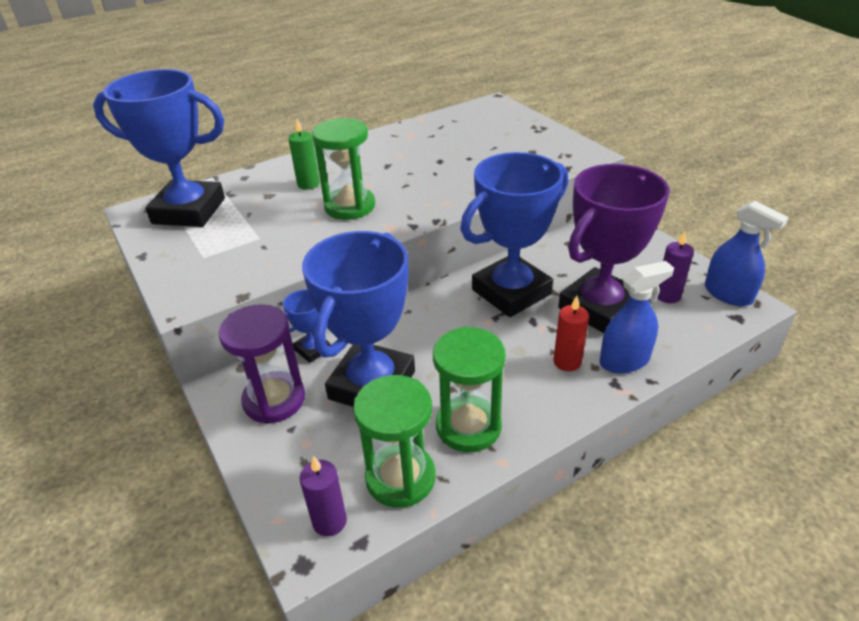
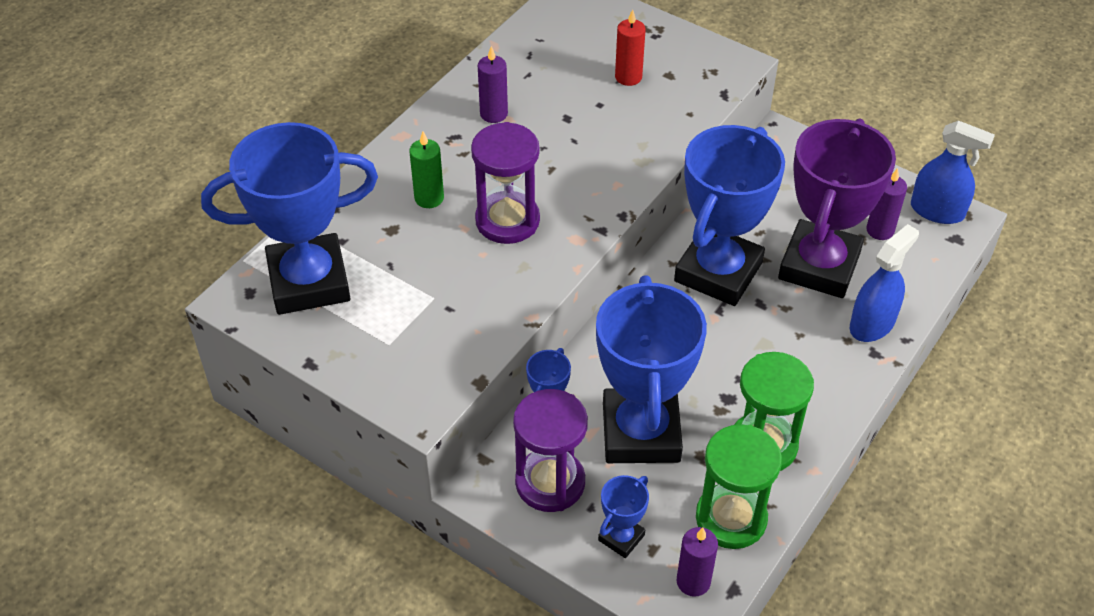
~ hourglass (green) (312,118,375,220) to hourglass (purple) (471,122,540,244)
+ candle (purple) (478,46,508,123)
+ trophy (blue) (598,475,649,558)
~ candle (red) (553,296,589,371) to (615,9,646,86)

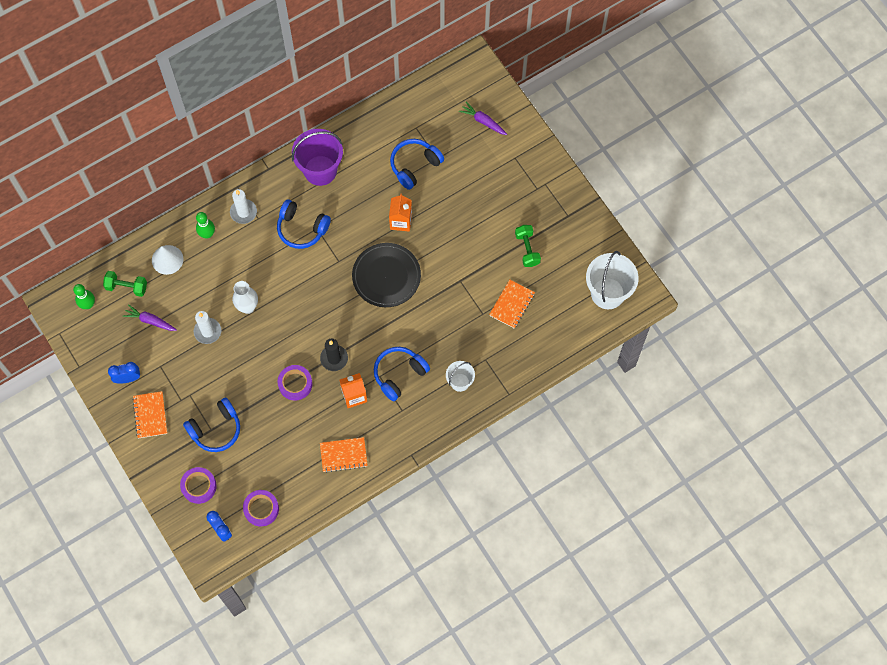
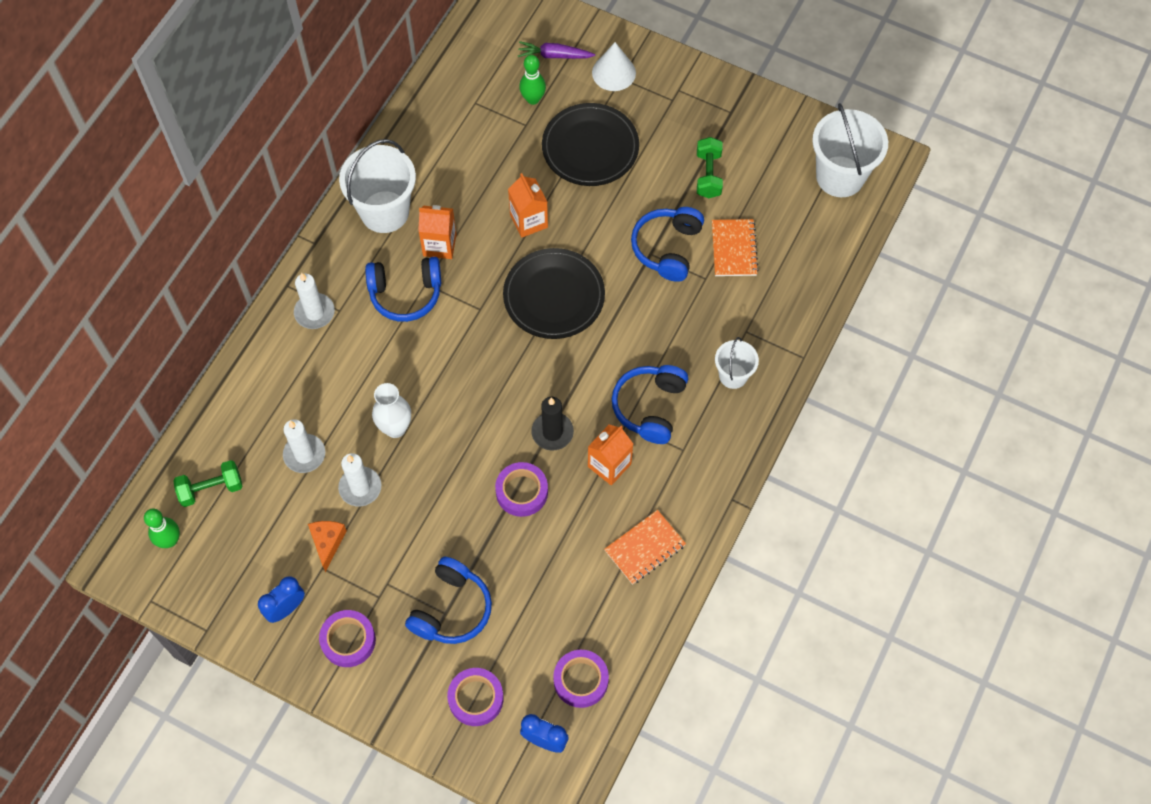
+ candle (white) (283,419,325,473)
+ cheese (orange) (308,521,347,572)
~ notebook (orange) (132,391,168,438) to tape (purple) (319,610,376,667)
~ bucket (purple) (292,129,343,186) to bucket (white) (339,139,416,233)
+ carton (orange) (418,205,457,259)
~ bowling pin (green) (196,212,215,239) to (519,55,546,105)
+ plate (black) (542,103,639,186)
~ cone (white) (152,245,183,275) to (592,42,636,91)
~ headphones (blue) (390,139,444,190) to (631,207,704,282)
~ dumbbell (green) (515,225,541,267) = (697,137,723,198) 45 degrees clockwise
- carrot (purple) (123,304,177,331)

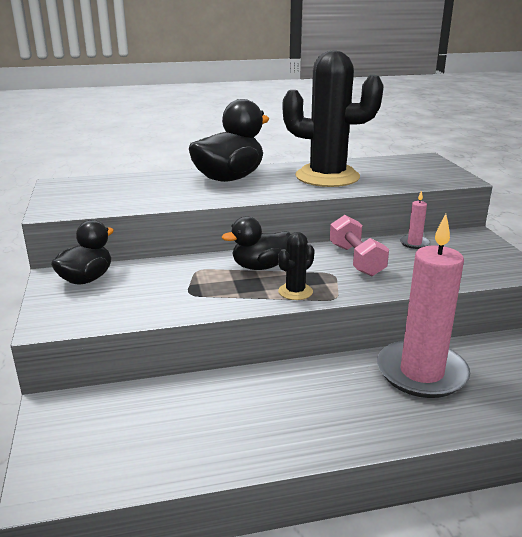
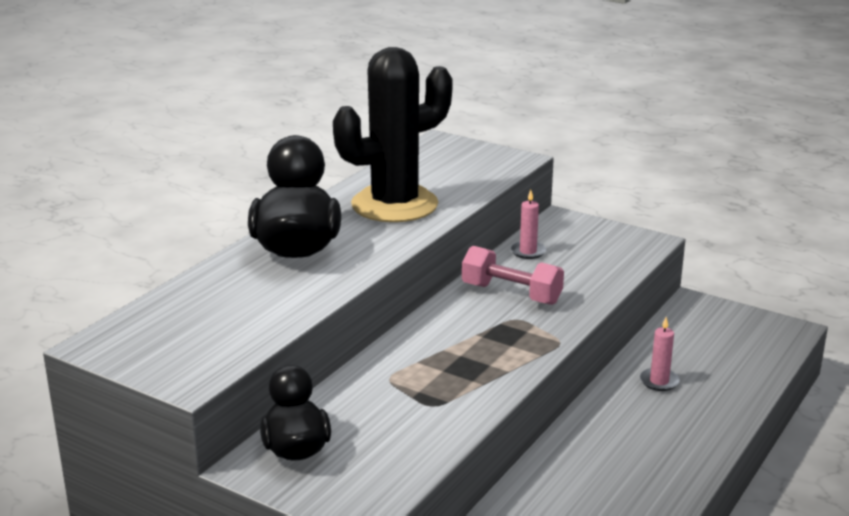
~ candle (pink) (377,214,470,398) = (640,317,680,391) x0.41
- duck (black) (222,216,291,270)
- cactus (black) (278,232,315,300)

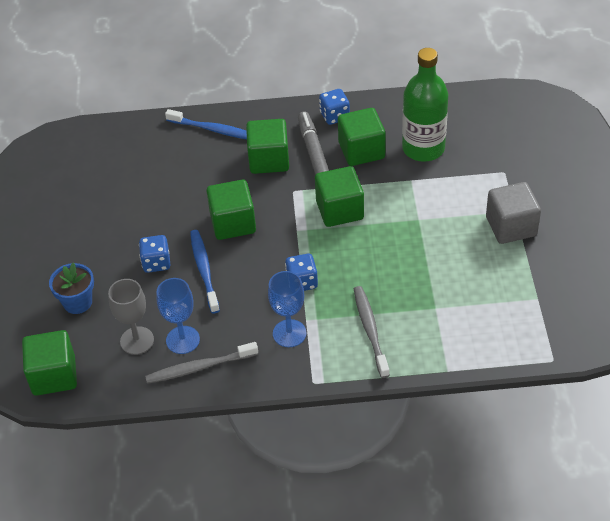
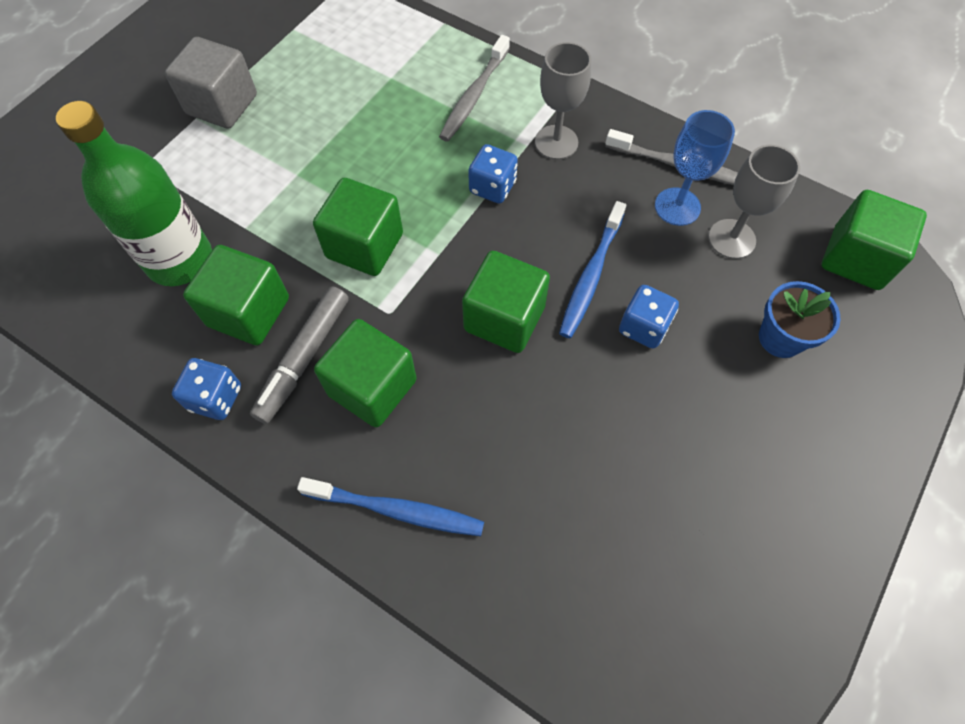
~ toothbrush (blue) (165,109,247,139) = (297,477,484,536) 135 degrees clockwise
~ goblet (blue) (268,271,307,347) to goblet (grey) (535,42,591,160)

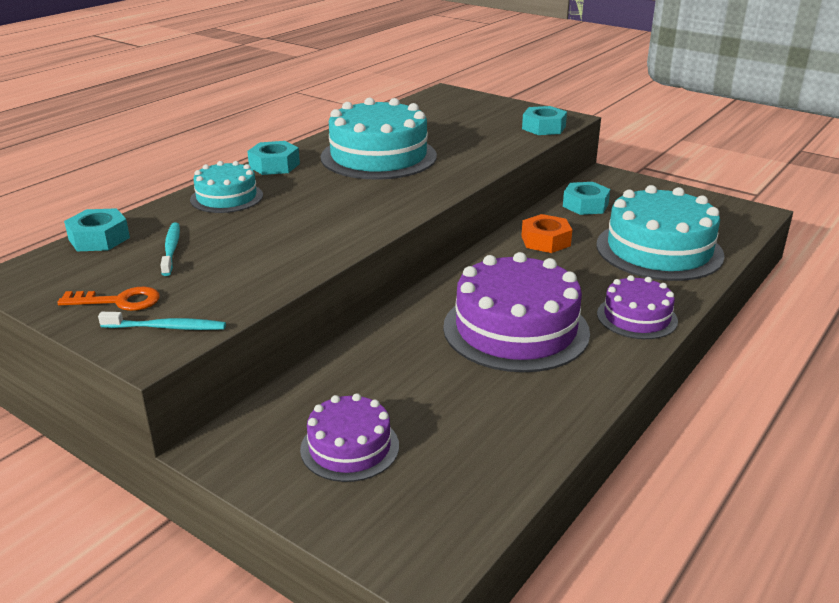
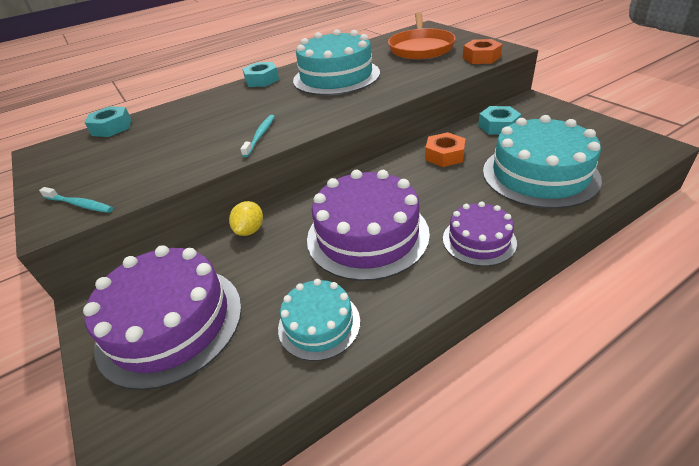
~ cake (purple) (300,393,399,482) = (83,245,242,390) x1.80
+ lemon (yellow) (229,201,263,236)
~ toothbrush (turquoise) (160,223,180,276) to (240,115,275,157)
~ cake (turquoise) (190,161,263,213) to (278,279,360,361)
+ pan (orange) (388,12,456,60)
~ nut (turquoise) (522,106,567,135) to nut (orange) (463,39,502,64)
- key (orange) (57,287,160,311)

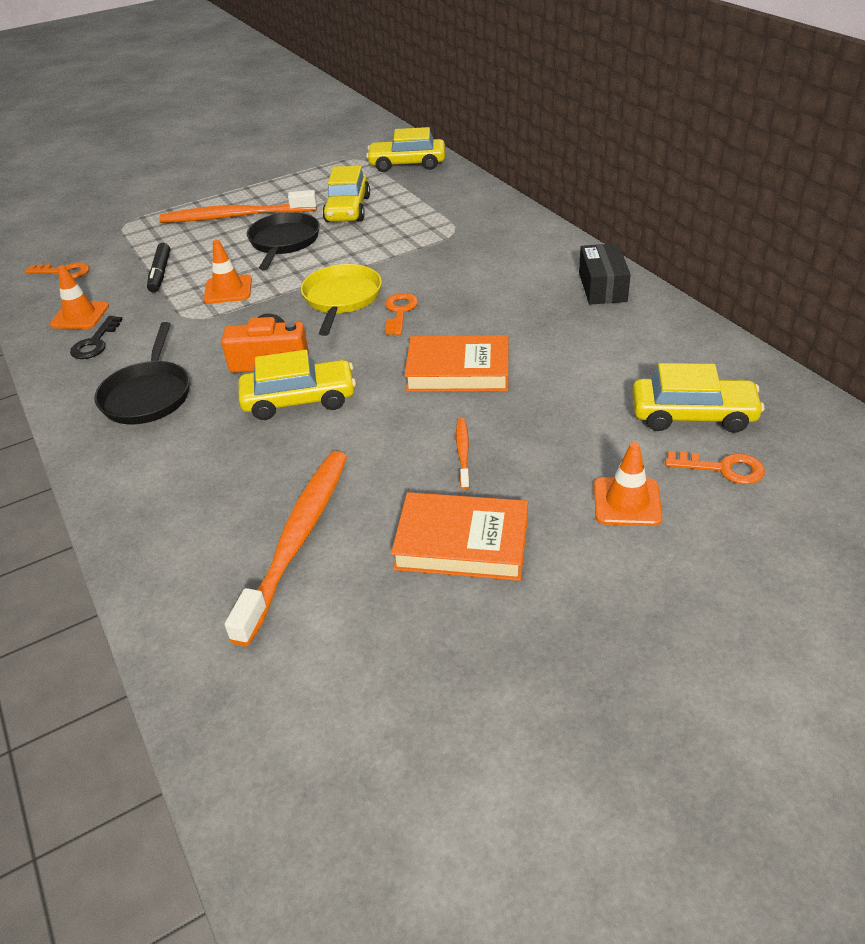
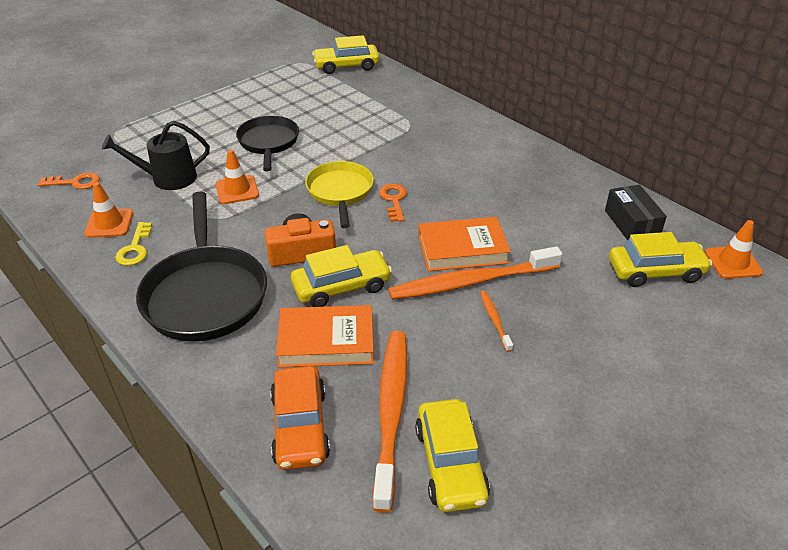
~ marker (black) (147,243,170,292) to watering can (black) (102,121,210,190)
~ key (black) (70,316,123,359) to key (yellow) (115,222,152,266)
~ pan (black) (95,322,189,424) = (136,191,267,342) x1.56
+ car (orange) (270,366,330,470)
~ book (orange) (391,492,528,581) to (276,305,374,368)
~ toothbrush (orange) (159,190,317,223) to (389,246,563,300)
~ car (yellow) (322,166,370,222) to (415,399,490,512)
~ box (black) (579,243,631,305) to (605,185,667,240)
~ traffic cone (orange) (594,442,663,526) to (705,220,763,279)
- key (orange) (665,451,765,485)

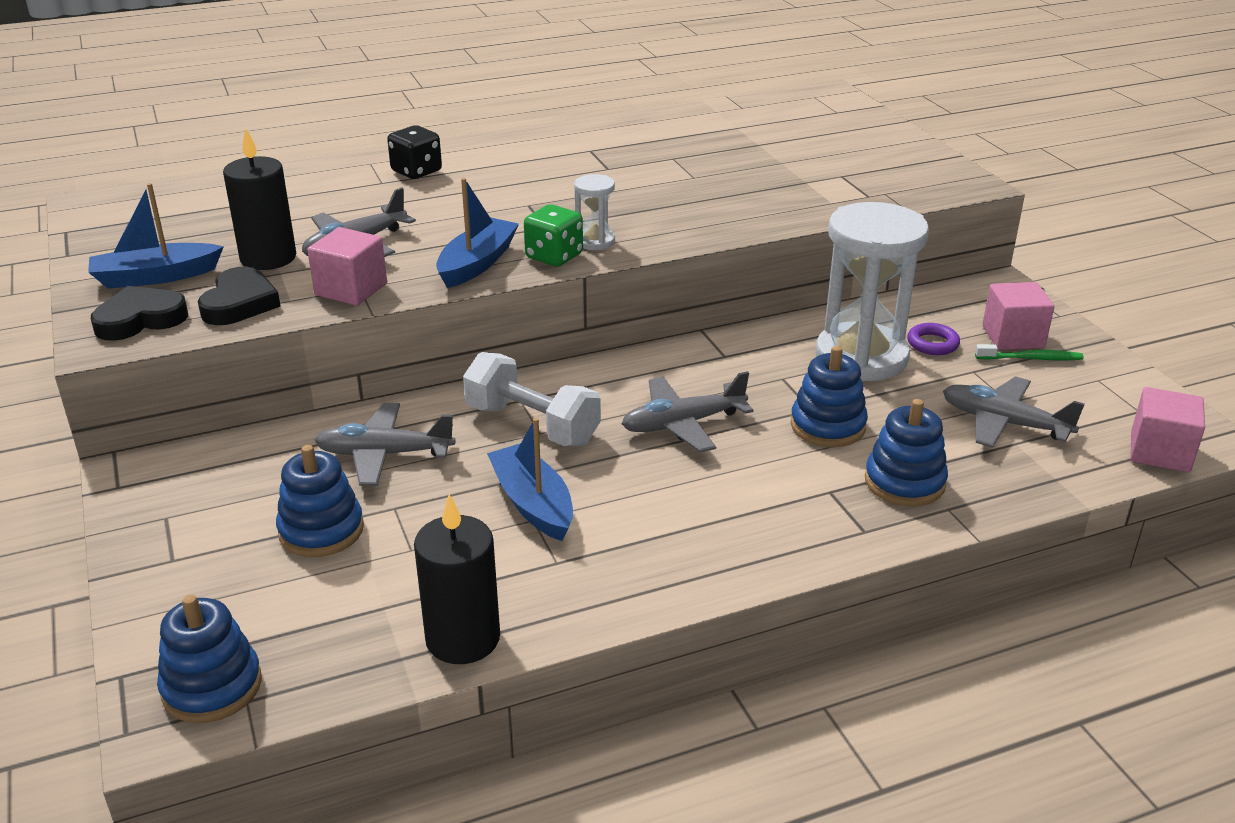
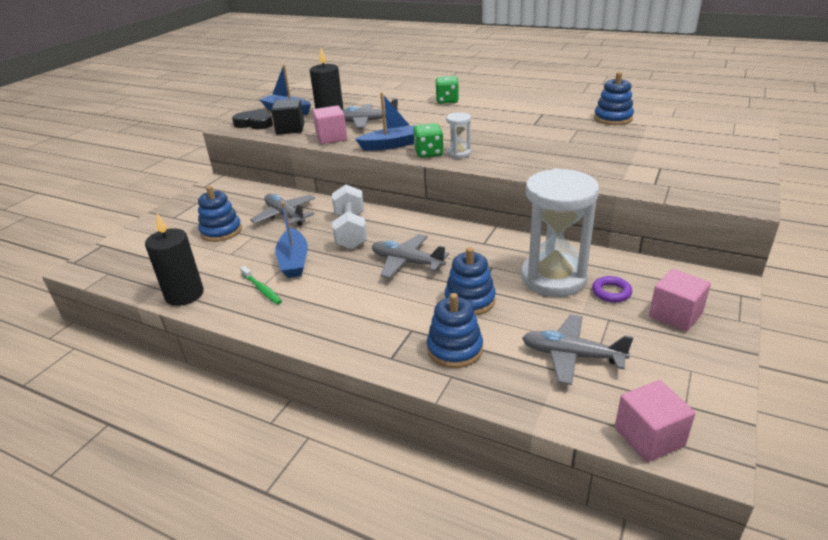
~ toothbrush (green) (975,344,1084,361) to (240,266,282,305)
~ heart (black) (198,267,281,325) to cube (black) (271,99,305,134)
~ boat (blue) (487,418,573,541) = (275,202,308,278) 150 degrees clockwise
~ dice (black) (387,125,442,179) to dice (green) (435,76,459,104)
~ plane (grey) (943,377,1085,448) = (522,315,633,385) 60 degrees counterclockwise
~ stacking toy (blue) (157,595,262,723) to (594,72,634,125)

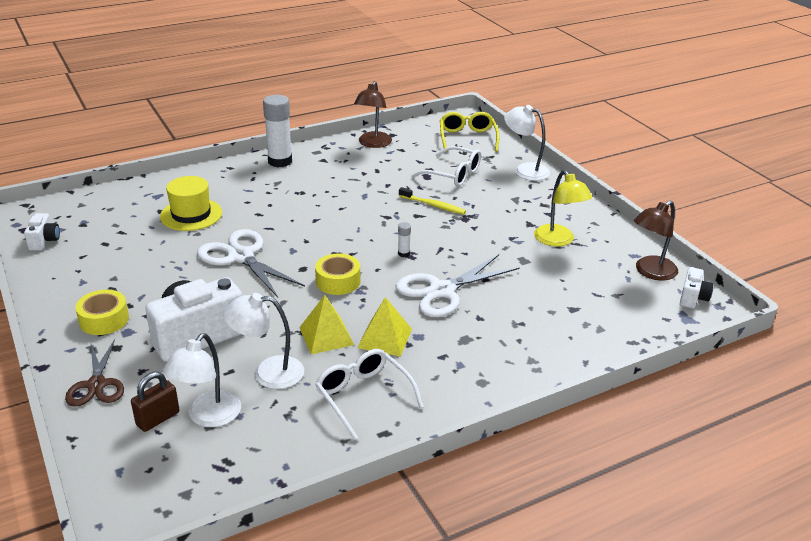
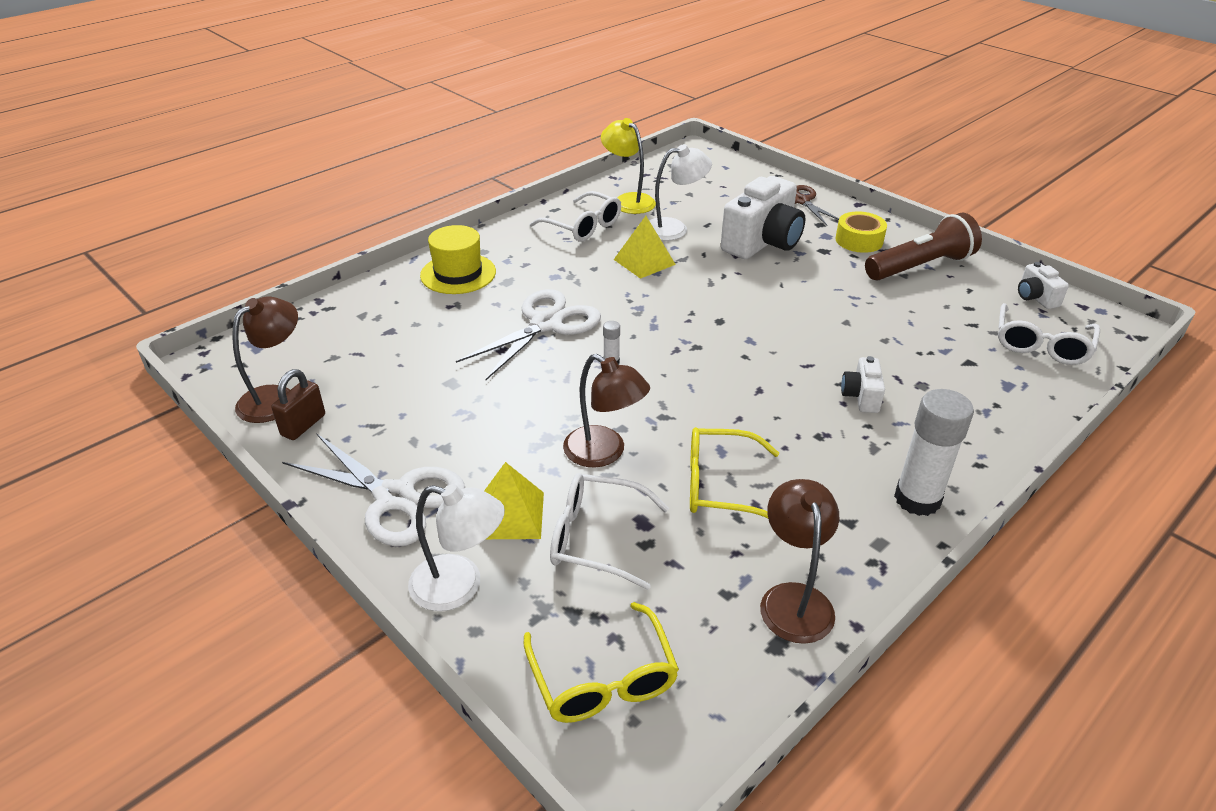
~ padlock (brown) (131,372,180,432) to (271,369,325,440)
~ scissors (white) (197,229,305,298) to (282,433,465,547)
~ hat (yellow) (160,176,222,231) to (420,225,496,294)
~ pyramid (yellow) (357,297,412,356) to (484,462,544,539)
~ toothbrush (yellow) (399,187,466,215) to lamp (brown) (563,354,650,467)
~ lamp (yellow) (534,170,592,246) to (601,118,656,214)
+ glasses (yellow) (690,427,779,519)
~ camera (white) (680,267,714,309) to (841,356,885,413)
+ flashlight (brown) (865,213,982,280)
+ glasses (white) (998,303,1100,365)
- lamp (white) (163,333,241,427)
- tape (yellow) (315,253,360,295)

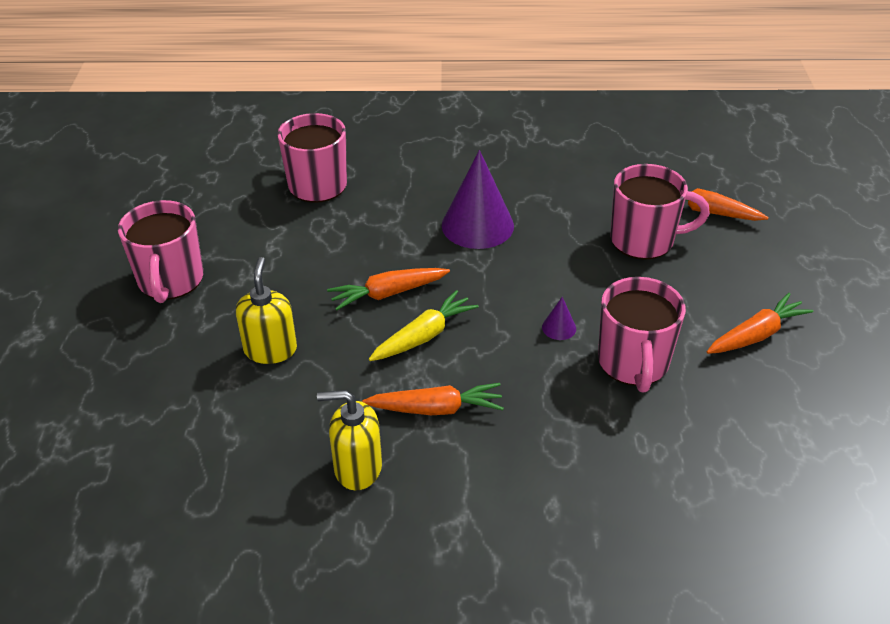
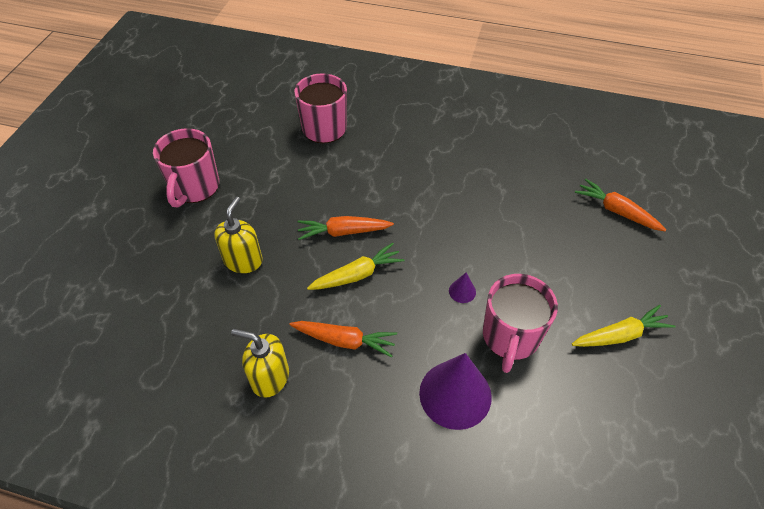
~ cone (purple) (442,150,514,249) to (419,353,492,430)
~ carrot (orange) (707,293,814,354) to carrot (yellow) (572,305,676,347)
- mug (pink) (611,164,710,259)

